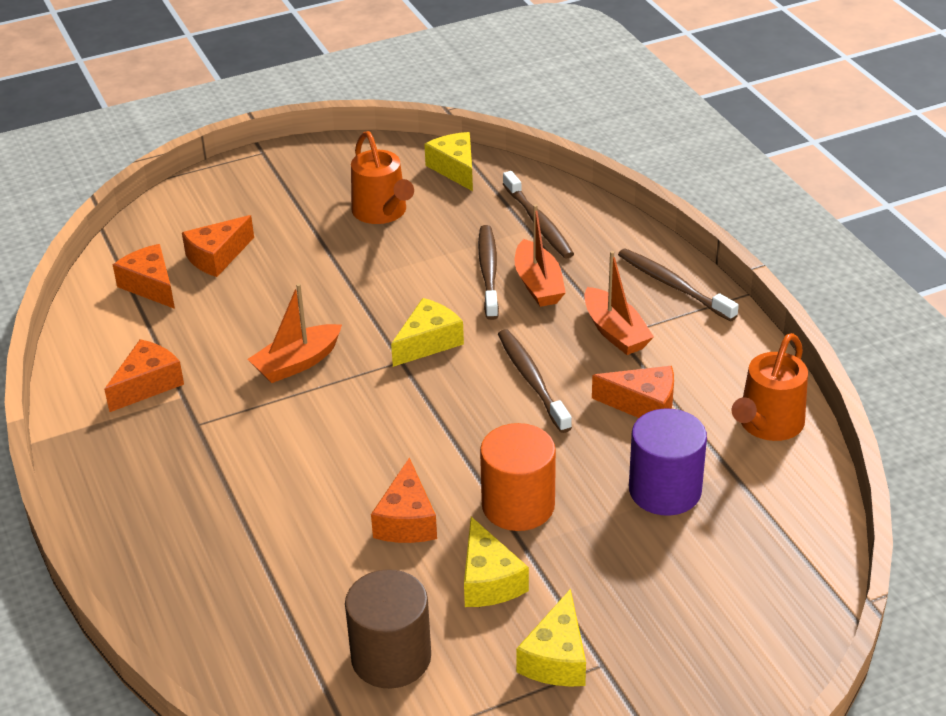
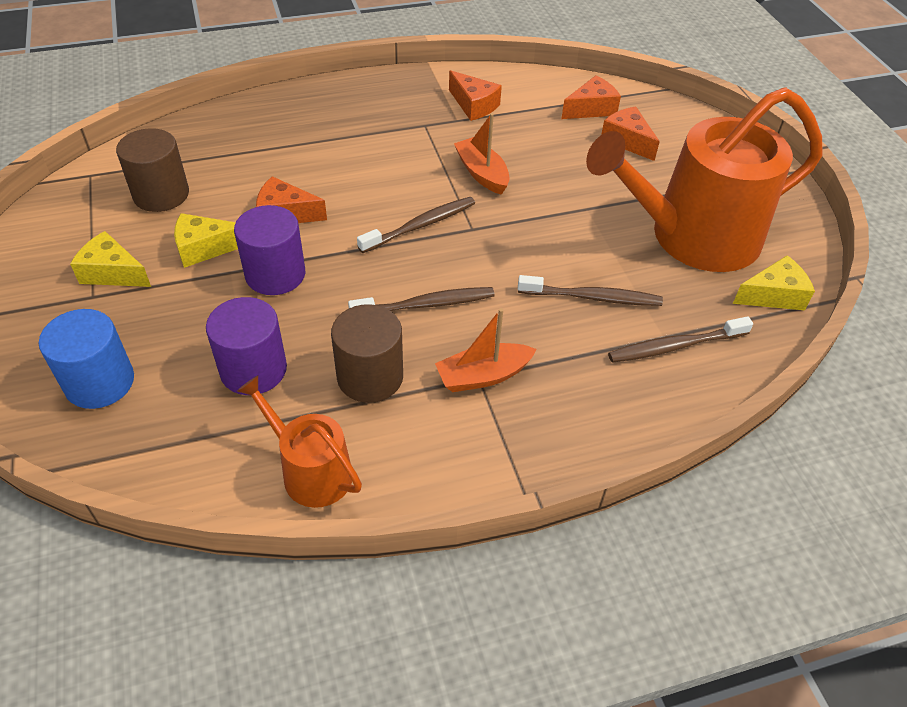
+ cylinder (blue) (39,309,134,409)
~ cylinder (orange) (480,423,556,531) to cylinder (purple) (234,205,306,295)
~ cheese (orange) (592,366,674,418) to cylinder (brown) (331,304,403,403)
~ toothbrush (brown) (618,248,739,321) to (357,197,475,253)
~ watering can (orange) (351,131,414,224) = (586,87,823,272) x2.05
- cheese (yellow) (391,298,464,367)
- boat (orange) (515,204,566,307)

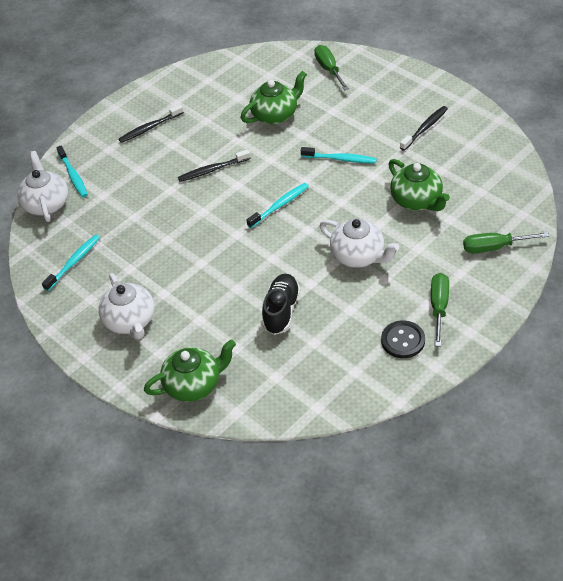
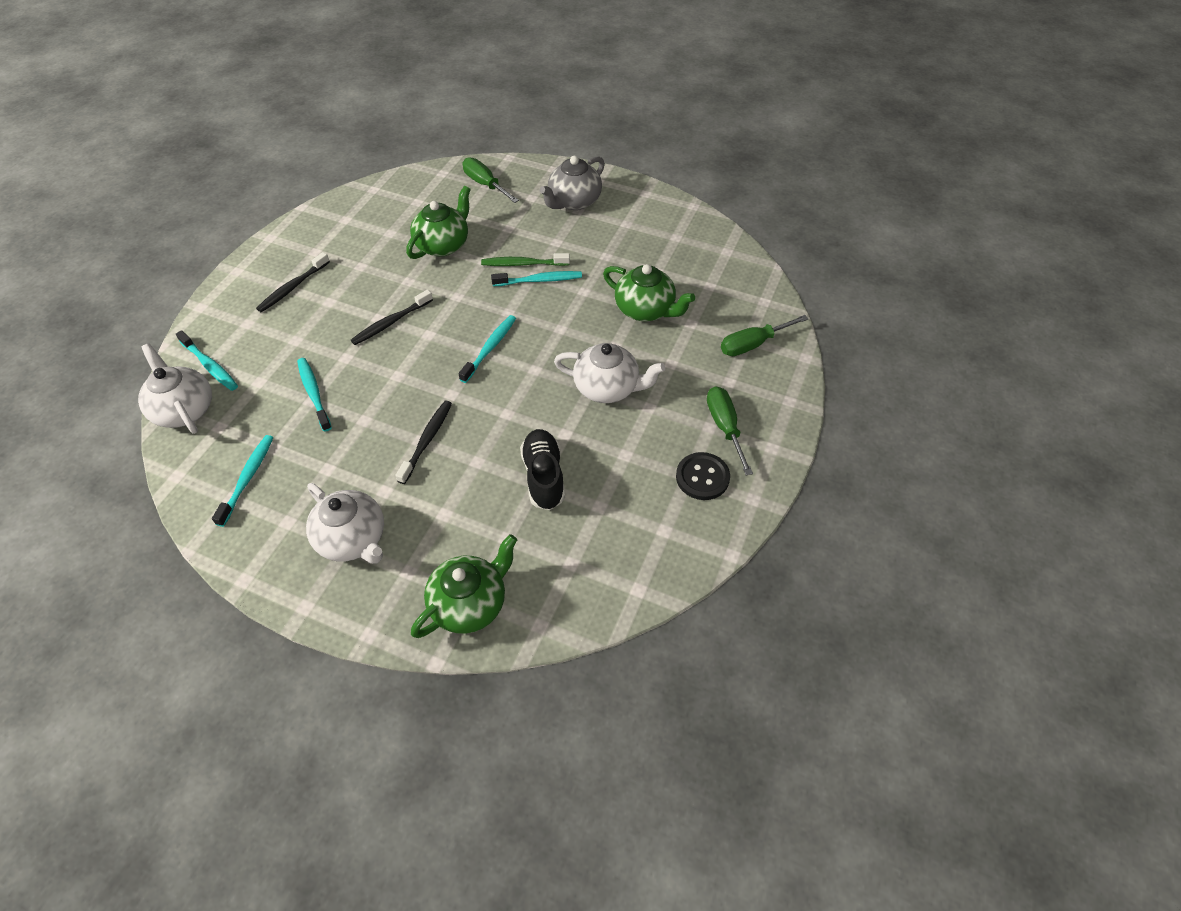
+ toothbrush (turquoise) (297,358,332,432)
~ toothbrush (black) (400,106,448,151) to (395,401,452,484)
+ toothbrush (green) (481,253,570,266)
+ teapot (grey) (540,156,605,210)

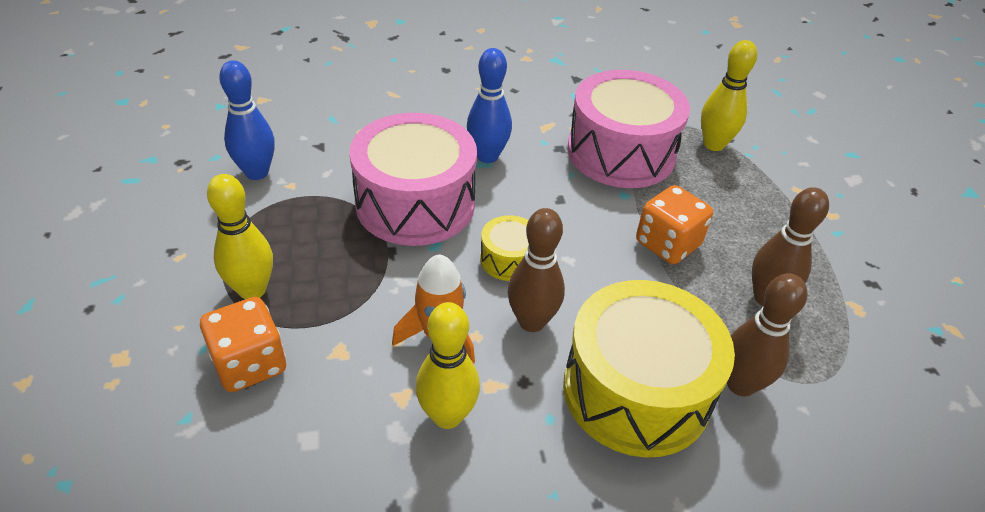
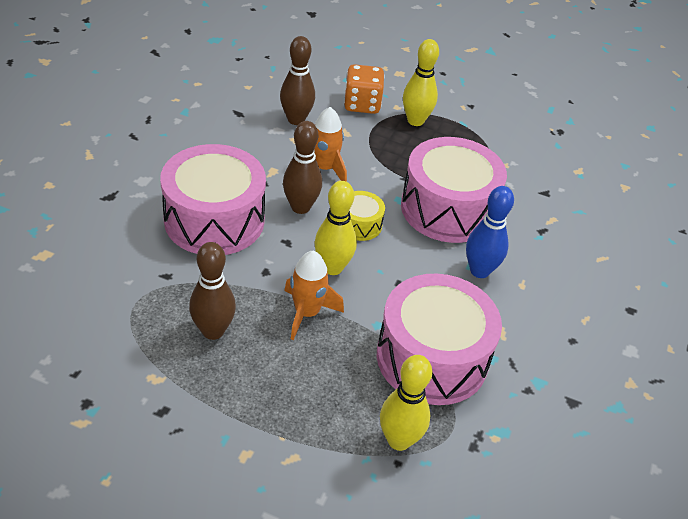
~ drum (yellow) (563,280,735,458) to drum (pink) (160,144,266,255)
~ bowling pin (brown) (727,273,807,396) to (280,36,315,125)
~ dice (orange) (636,185,713,264) to rocket (orange) (284,251,344,340)
~ bowling pin (yellow) (415,302,480,429) to (314,181,357,275)
- bowling pin (blue) (219,60,275,180)

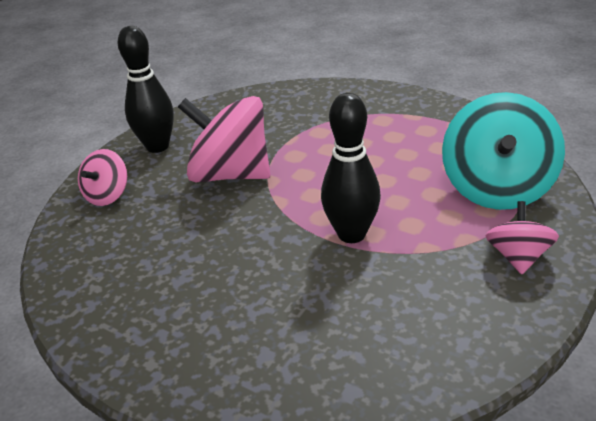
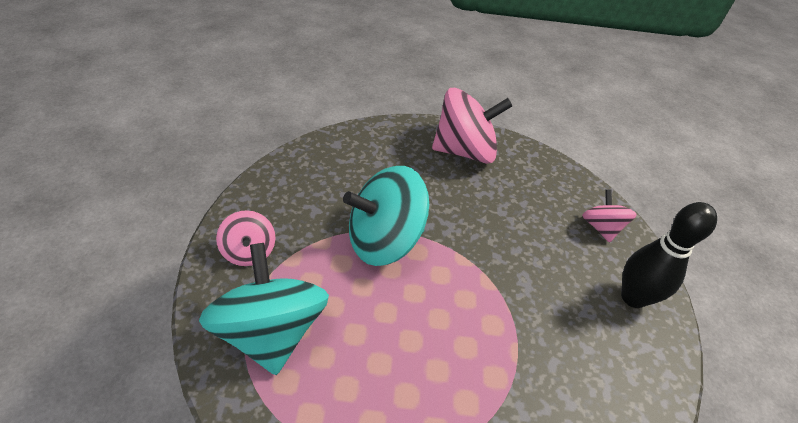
~ bowling pin (black) (321,93,381,243) to spinning top (turquoise) (343,166,429,266)
~ spinning top (pink) (178,96,270,182) to (432,88,512,164)

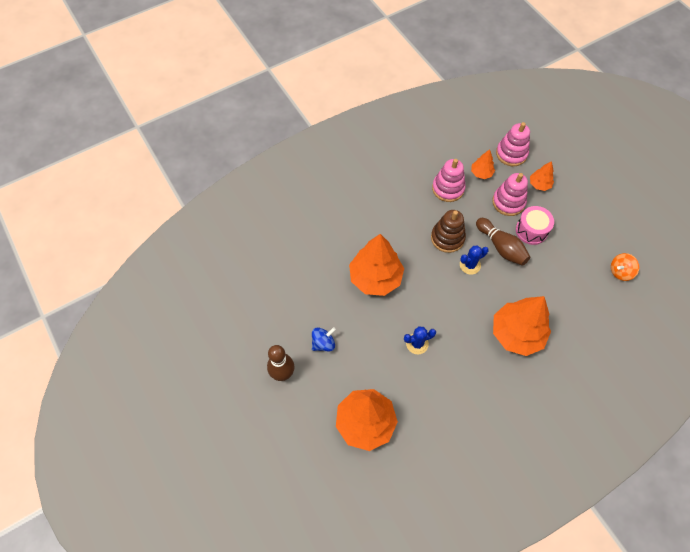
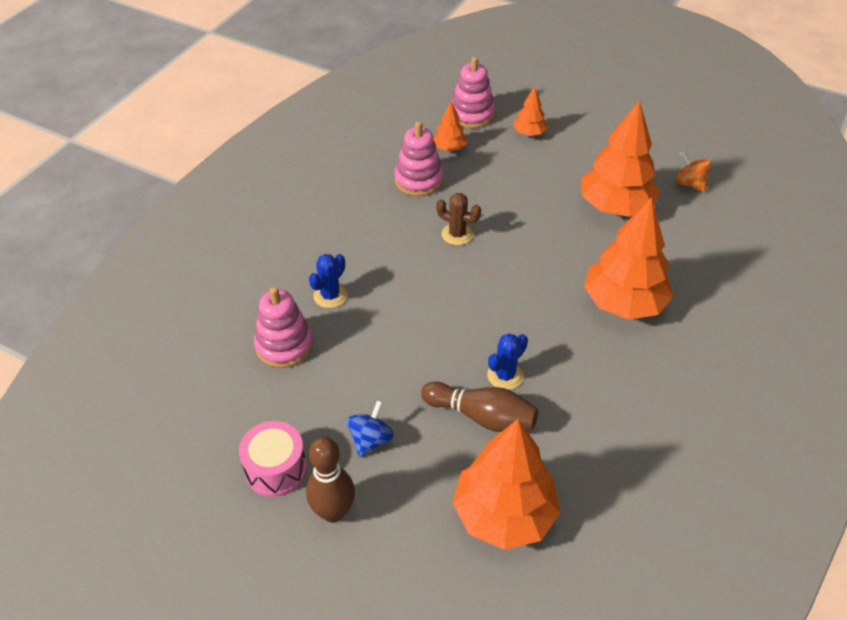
~ drum (pink) (516,206,554,245) to (239,421,307,497)
~ stacking toy (pink) (492,173,528,216) to (254,287,313,368)
~ cactus (blue) (460,245,489,275) to (309,254,347,308)
~ bowling pin (brown) (476,218,530,266) to (421,381,538,432)
~ stacking toy (brown) (431,210,466,253) to cactus (brown) (436,193,481,245)
~ tree (orange) (349,234,404,296) to (581,100,660,217)
~ spinning top (orange) (611,253,639,281) = (675,151,712,192) 105 degrees clockwise

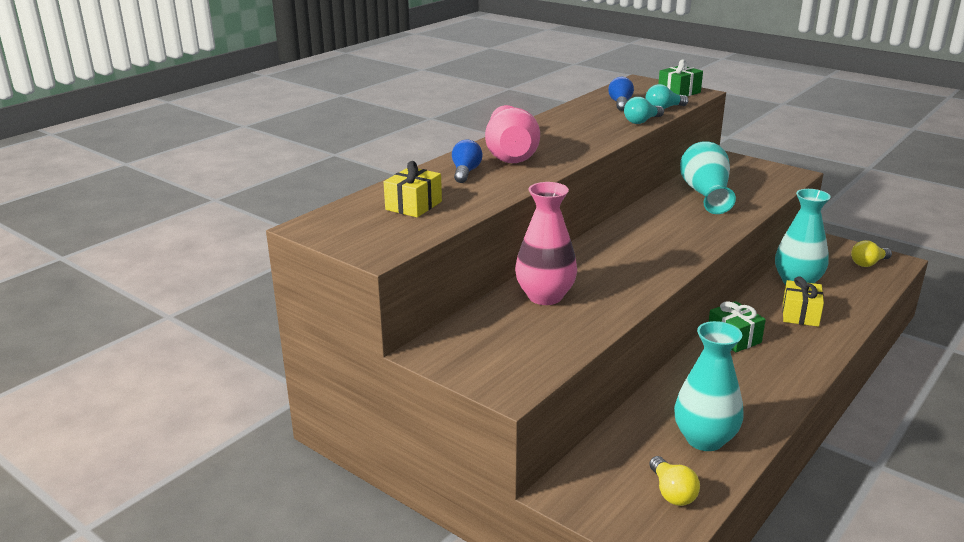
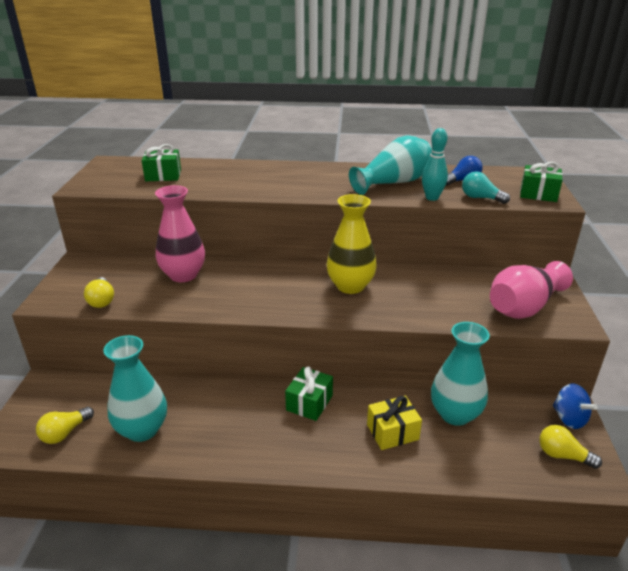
+ light bulb (yellow) (84,277,114,308)
~ gift (yellow) (384,161,442,217) to gift (green) (141,144,181,181)
+ vase (yellow) (326,194,377,294)
~ vase (turquoise) (680,141,736,214) to (349,135,432,195)
~ light bulb (turquoise) (624,97,664,124) to bowling pin (turquoise) (422,128,448,201)
~ vase (pink) (485,105,540,163) to (490,261,573,319)
+ spinning top (blue) (553,383,598,429)
- light bulb (blue) (452,140,483,183)

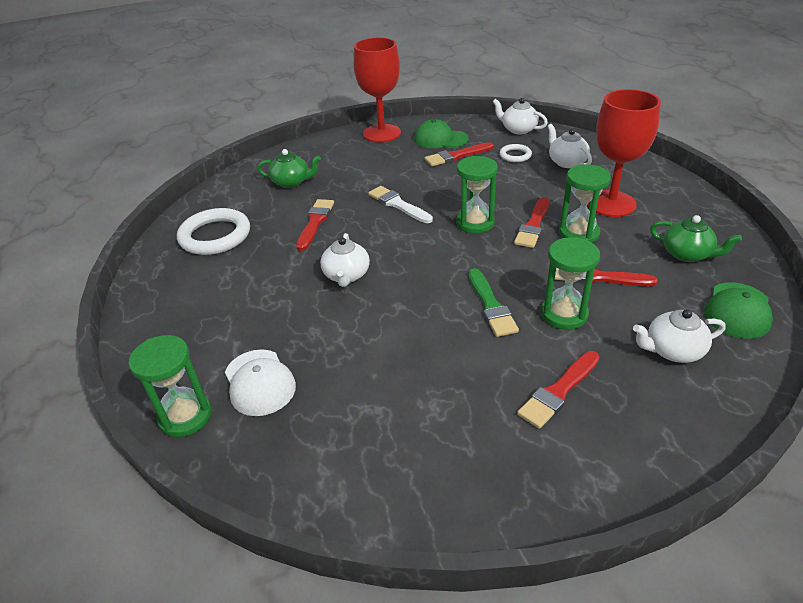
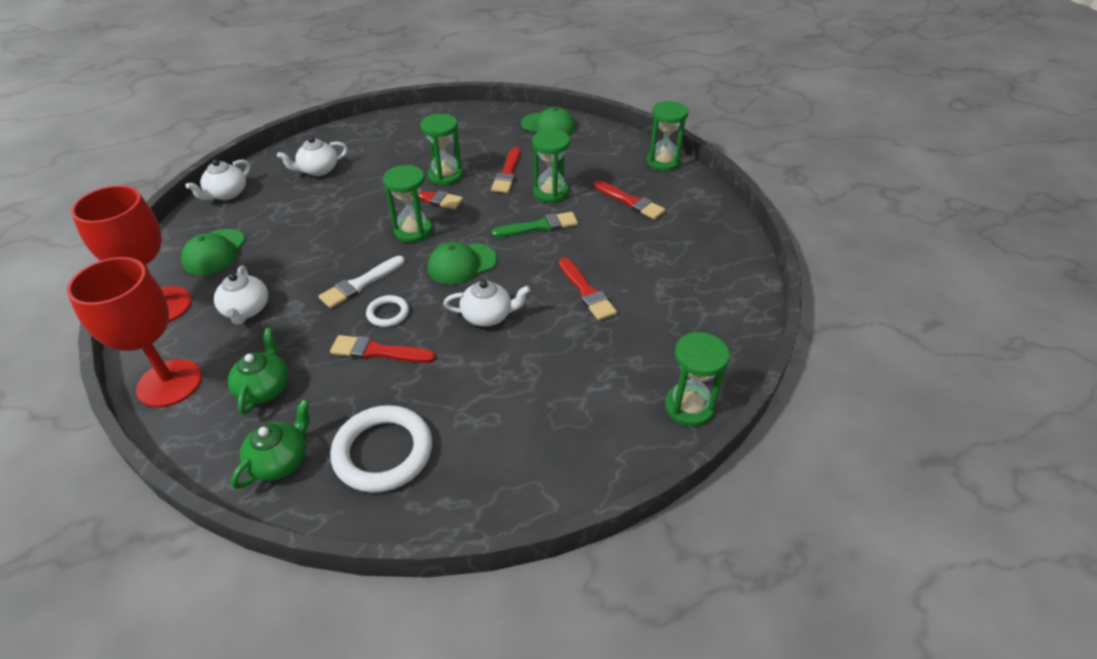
~ goblet (red) (587,89,661,217) to (67,257,202,407)
~ teapot (white) (633,309,726,363) to (214,265,268,325)
~ teapot (green) (650,215,742,262) to (231,399,310,489)
~ ring (white) (500,144,532,162) to (366,295,409,327)
+ cap (green) (428,242,497,285)
~ brush (red) (424,142,494,166) to (559,258,617,321)
+ hourglass (green) (646,101,689,171)
- cap (white) (225,349,296,416)

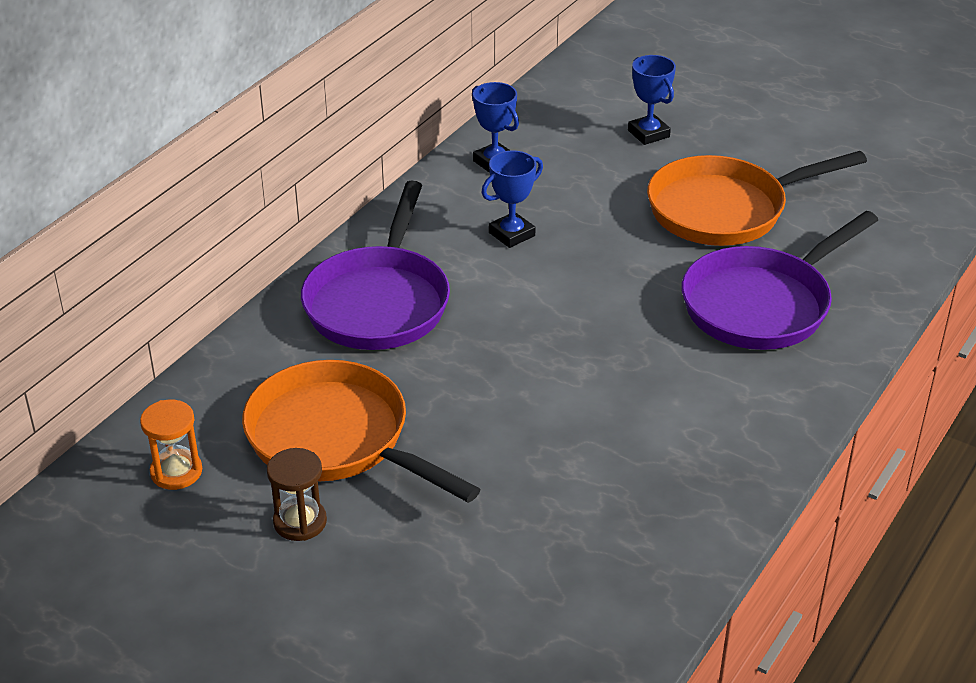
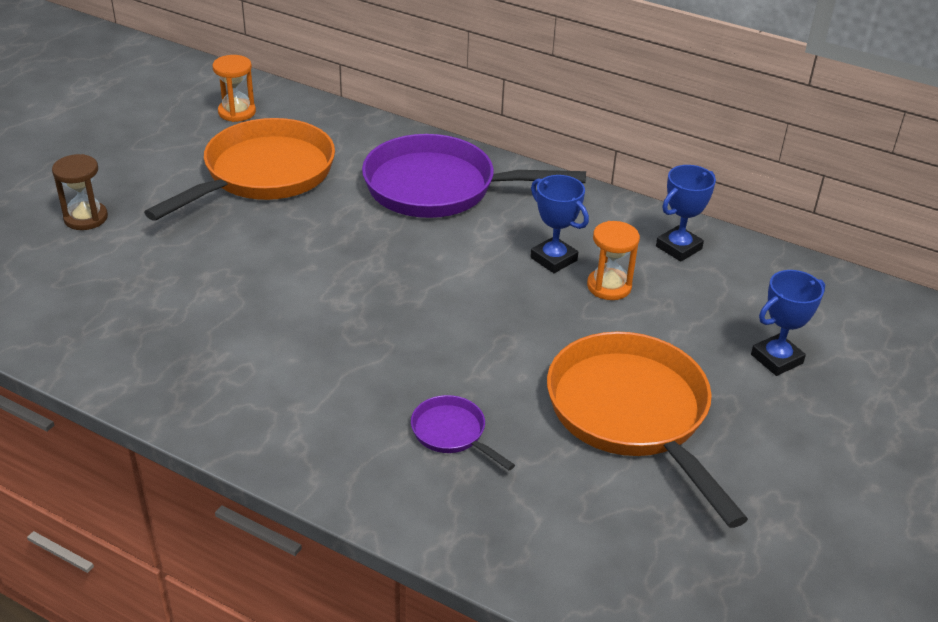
~ hourglass (brown) (267,448,327,541) to (52,154,108,230)
~ pan (purple) (681,211,878,350) = (411,395,515,470) x0.44
+ hourglass (orange) (587,221,640,300)

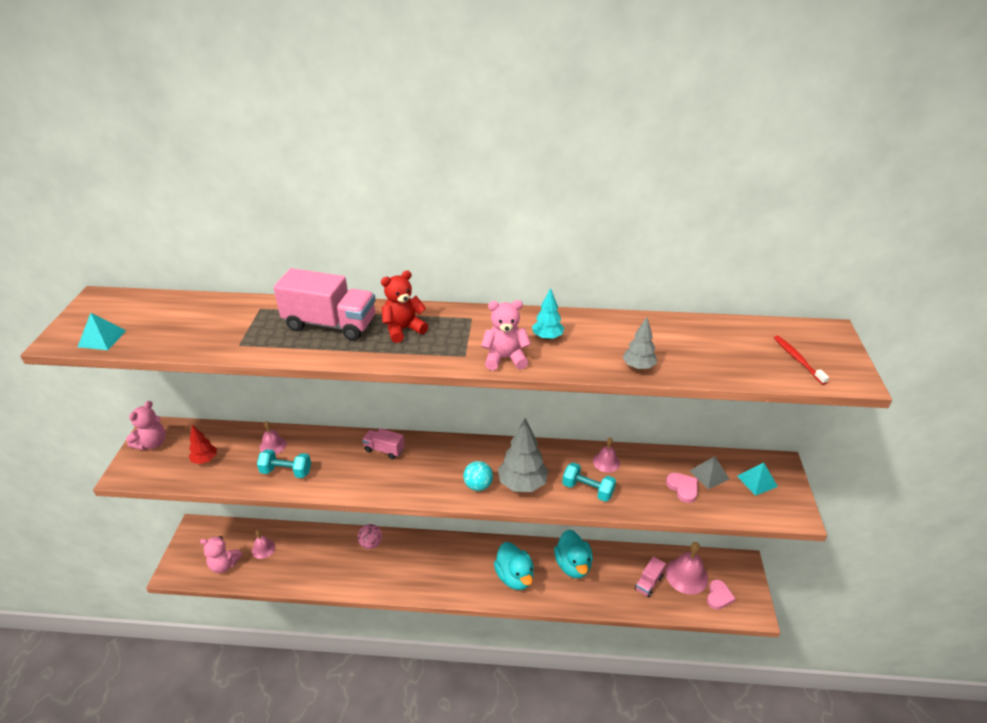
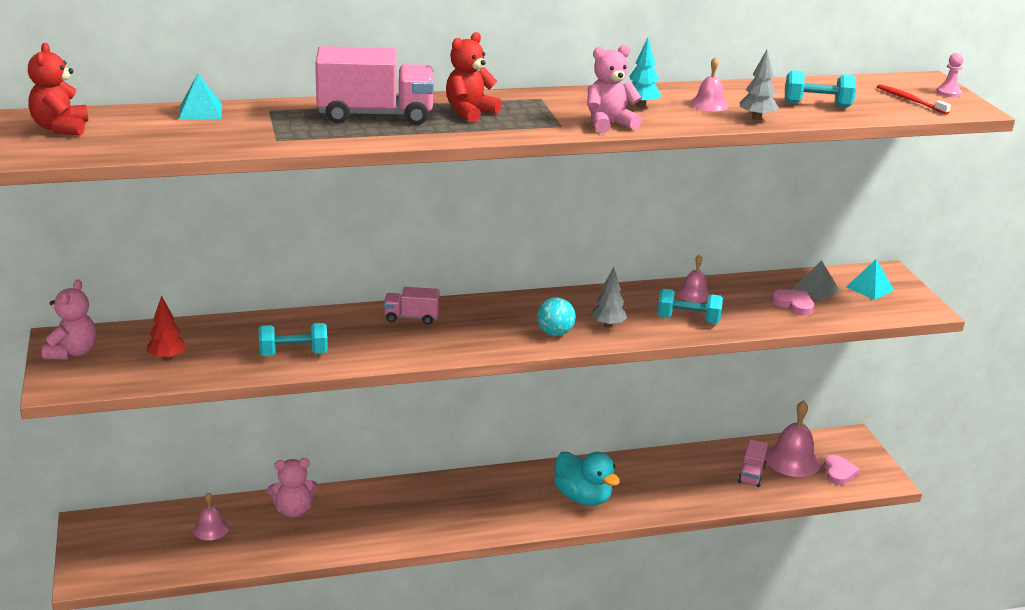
+ teddy bear (red) (28,43,88,136)
~ pyramid (turquoise) (78,313,126,350) to (178,74,222,120)
~ teddy bear (pink) (200,536,242,573) to (267,458,318,517)
~ tree (grey) (498,418,548,492) = (591,267,627,328) x0.56
~ bell (pink) (260,421,287,455) to (690,57,729,111)
+ dumbbell (turquoise) (785,70,856,107)
+ pawn (pink) (937,53,964,97)
- ball (pink) (358,524,382,549)
- duck (turquoise) (554,530,593,578)

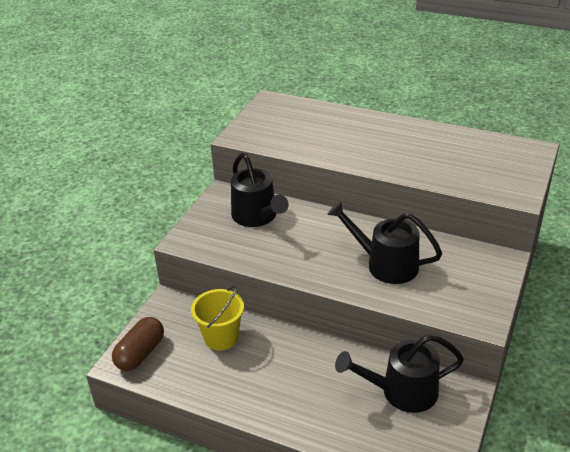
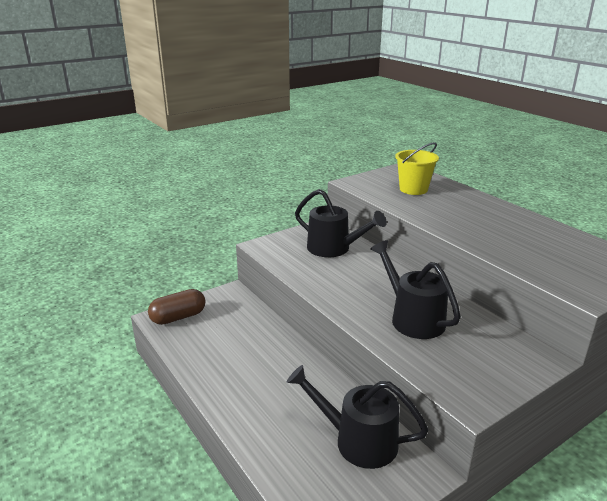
~ watering can (black) (231,153,289,227) = (295,189,387,257) 60 degrees counterclockwise
~ bucket (yellow) (191,286,244,351) to (395,142,439,195)

